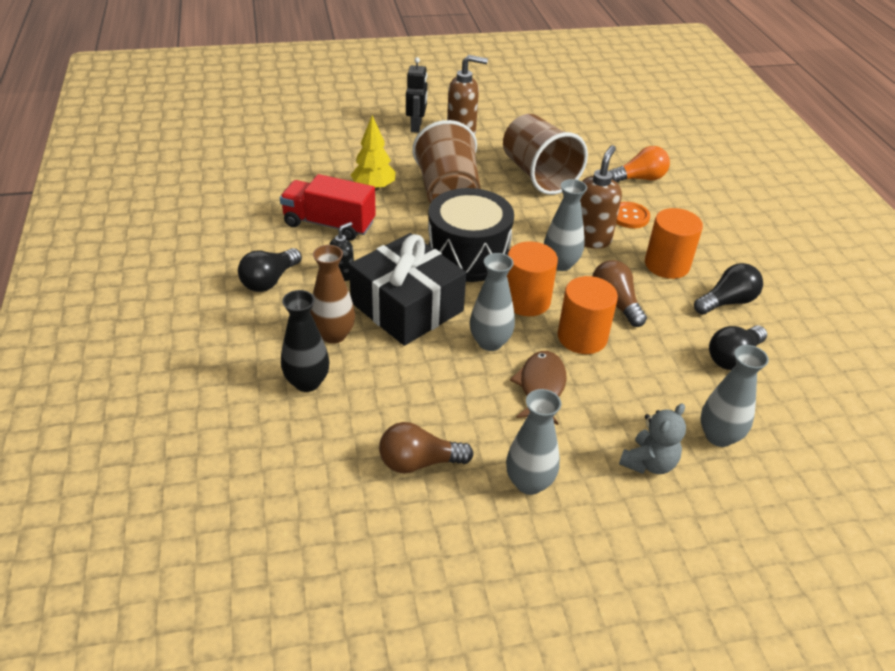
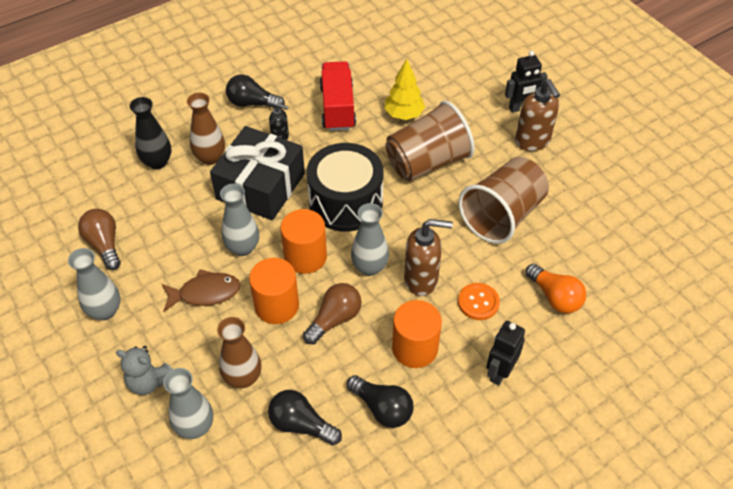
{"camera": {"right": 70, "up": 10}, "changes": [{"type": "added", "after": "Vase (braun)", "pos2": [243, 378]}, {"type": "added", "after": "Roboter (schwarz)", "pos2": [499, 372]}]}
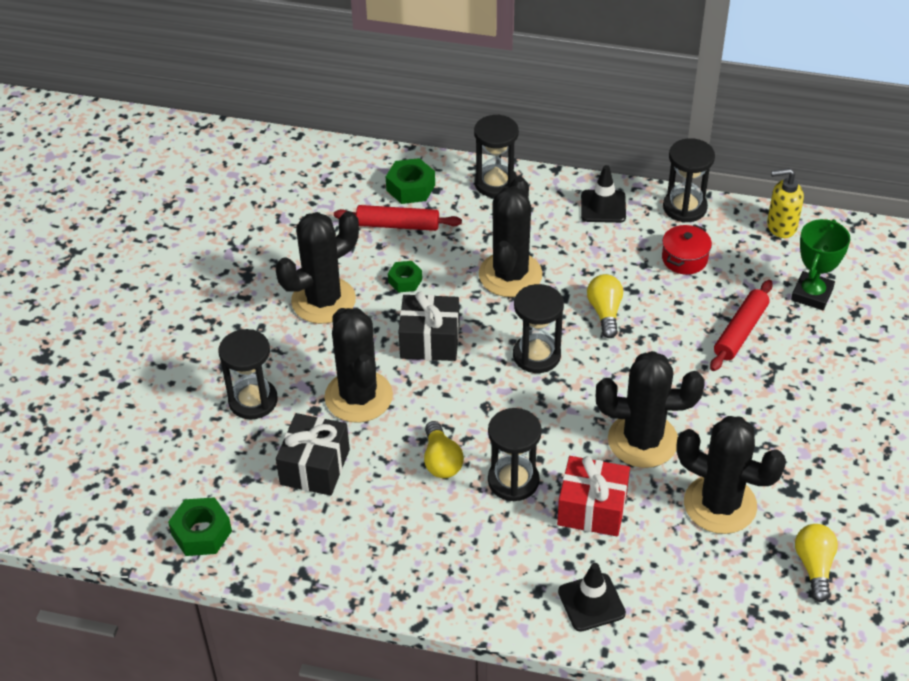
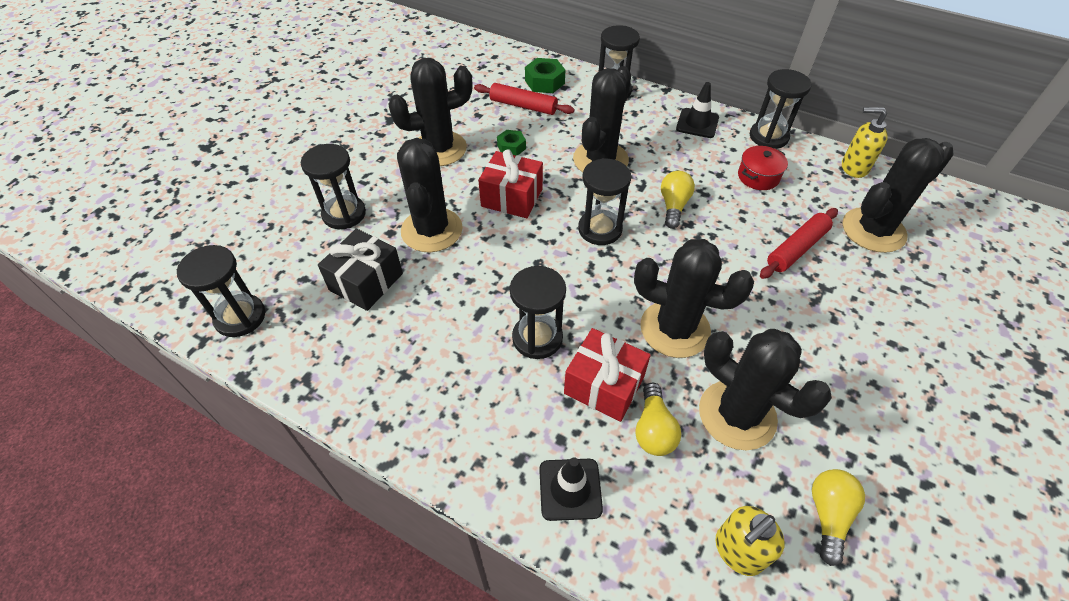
{"camera": {"right": 15, "up": 5}, "changes": [{"type": "replaced", "before": "Sechskantmutter (grün)", "after": "Sanduhr (schwarz)", "pos1": [201, 533], "pos2": [240, 317]}, {"type": "recoloured", "before": "Geschenk (schwarz)", "after": "Geschenk (rot)", "pos1": [430, 341], "pos2": [512, 198]}, {"type": "moved", "before": "Glühbirne (gelb)", "pos1": [441, 460], "pos2": [653, 429]}, {"type": "added", "after": "Seifenspender (gelb)", "pos2": [738, 551]}, {"type": "replaced", "before": "Pokal (grün)", "after": "Kaktus (schwarz)", "pos1": [812, 294], "pos2": [873, 230]}]}
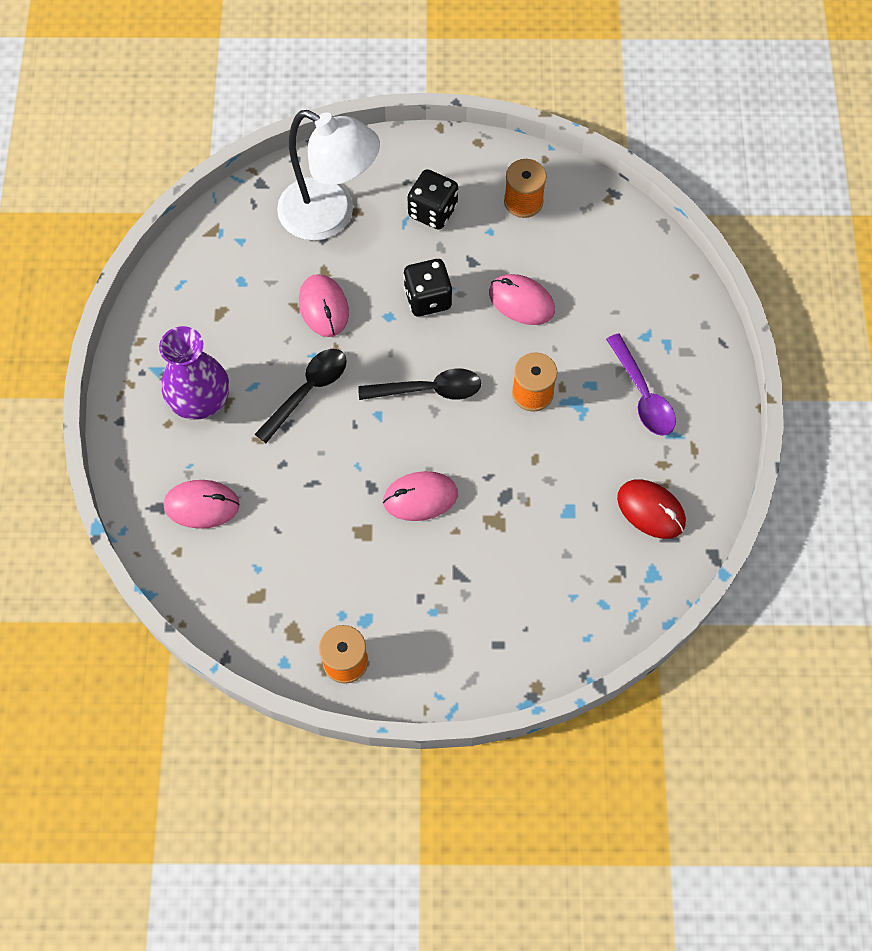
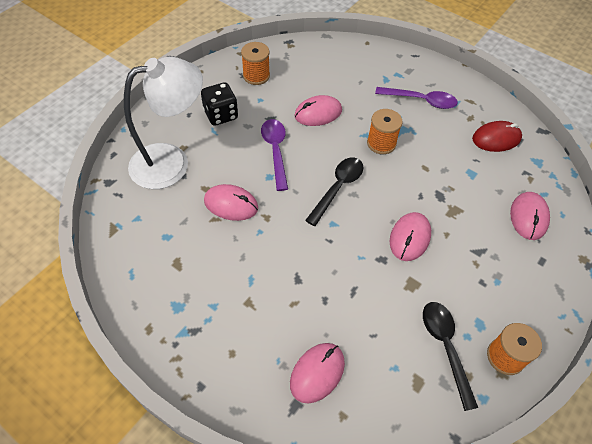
{"camera": {"right": -55, "up": -10}, "changes": [{"type": "replaced", "before": "Spielwürfel (schwarz)", "after": "Löffel (lila)", "pos1": [427, 298], "pos2": [275, 151]}, {"type": "moved", "before": "Löffel (schwarz)", "pos1": [307, 391], "pos2": [445, 348]}, {"type": "added", "after": "Computermaus (rosa)", "pos2": [528, 217]}, {"type": "removed", "before": "Vase (lila)", "pos1": [200, 400]}]}
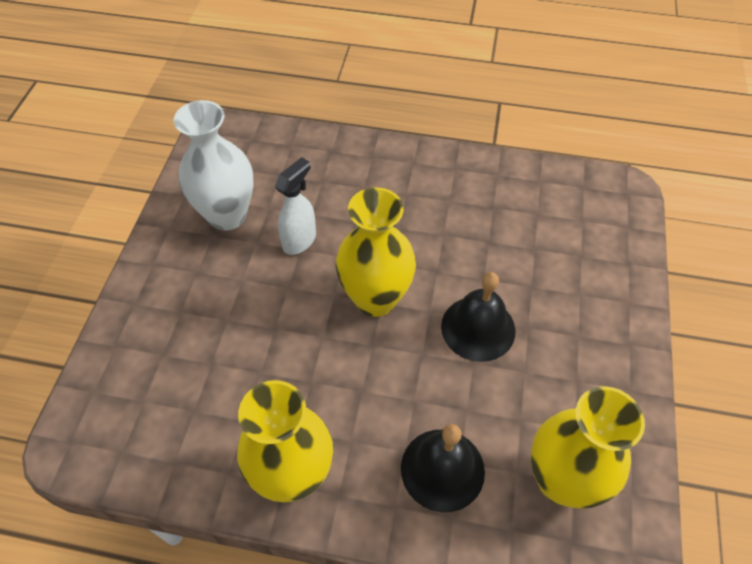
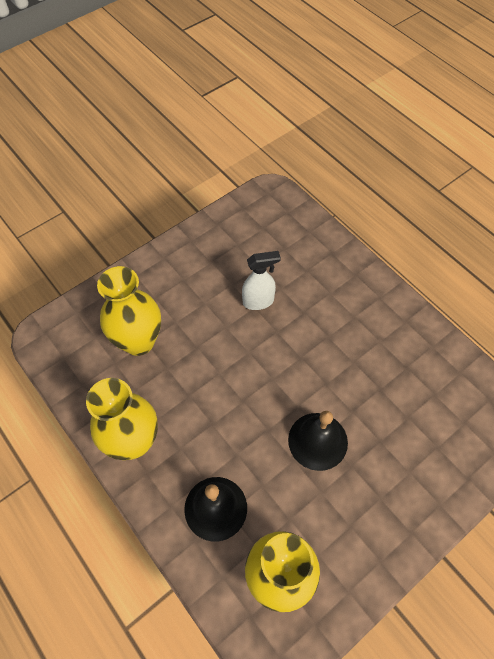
{"camera": {"right": 40, "up": 5}, "changes": [{"type": "moved", "before": "Vase (gelb)", "pos1": [375, 299], "pos2": [139, 341]}, {"type": "removed", "before": "Vase (weiß)", "pos1": [227, 215]}]}
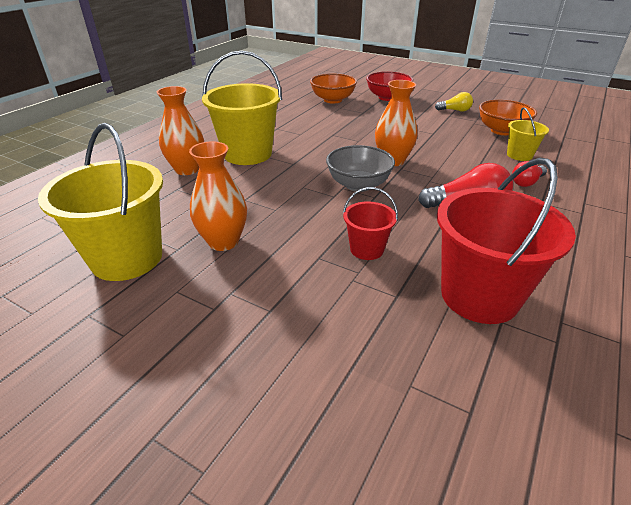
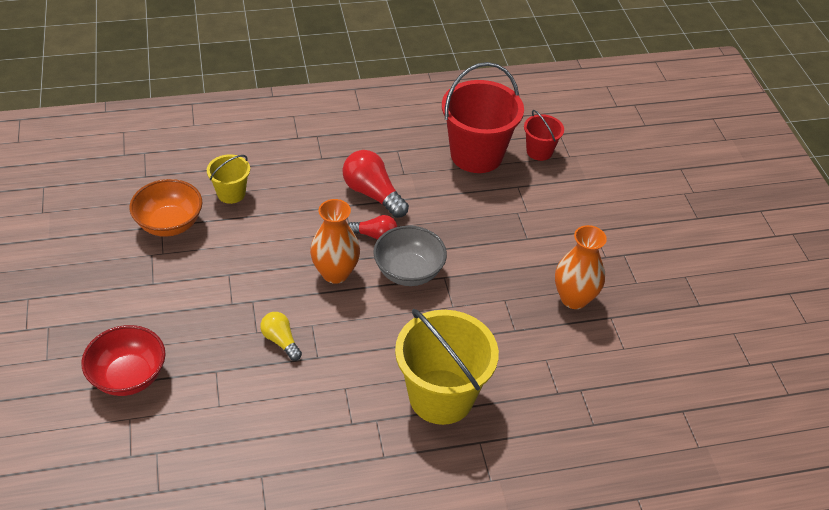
{"camera": {"right": -135, "up": 10}, "changes": [{"type": "moved", "before": "Glühbirne (gelb)", "pos1": [455, 110], "pos2": [281, 341]}, {"type": "moved", "before": "Glühbirne (rot)", "pos1": [526, 182], "pos2": [375, 235]}, {"type": "moved", "before": "Eimer (rot)", "pos1": [367, 249], "pos2": [539, 151]}, {"type": "removed", "before": "Eimer (gelb)", "pos1": [127, 258]}, {"type": "removed", "before": "Vase (orange)", "pos1": [187, 169]}, {"type": "removed", "before": "Schüssel (orange)", "pos1": [333, 100]}]}
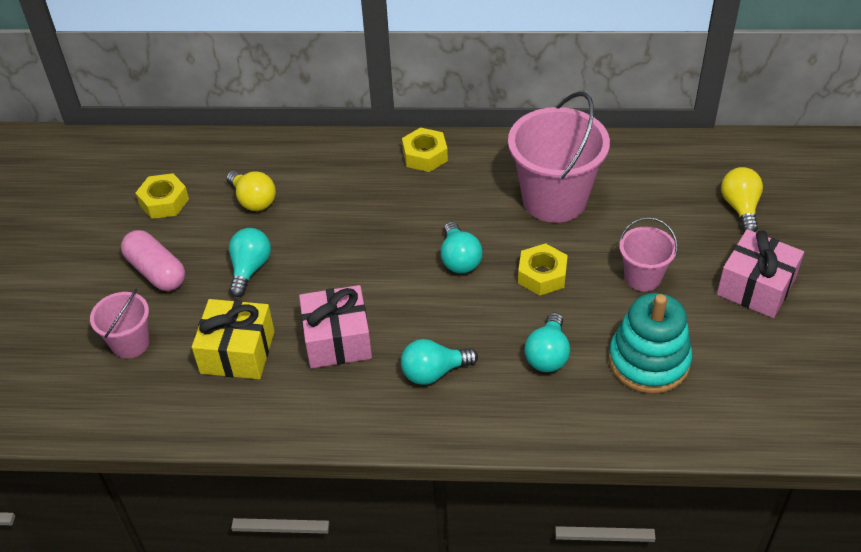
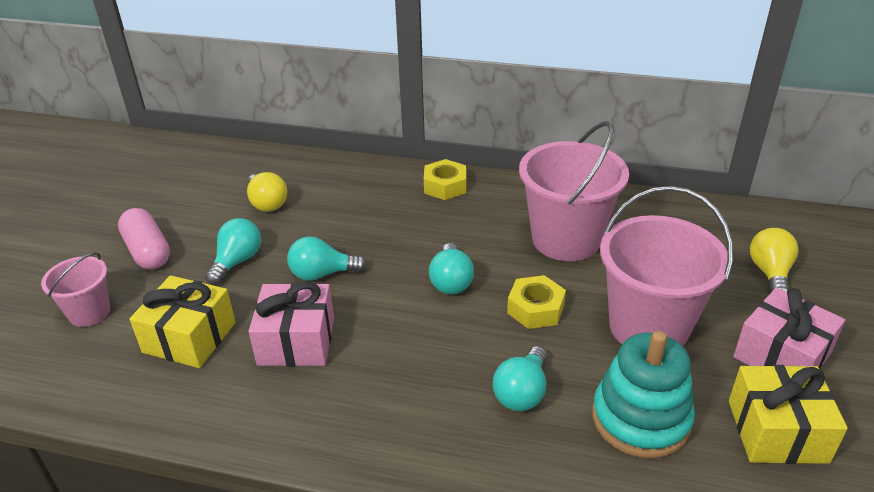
{"camera": {"right": 10, "up": -10}, "changes": [{"type": "moved", "before": "Glühbirne (türkis)", "pos1": [434, 372], "pos2": [322, 274]}, {"type": "resized", "before": "Eimer (rosa)", "pos1": [642, 277], "pos2": [648, 327], "scale": 1.88}, {"type": "added", "after": "Geschenk (gelb)", "pos2": [777, 431]}, {"type": "removed", "before": "Sechskantmutter (gelb)", "pos1": [164, 202]}]}
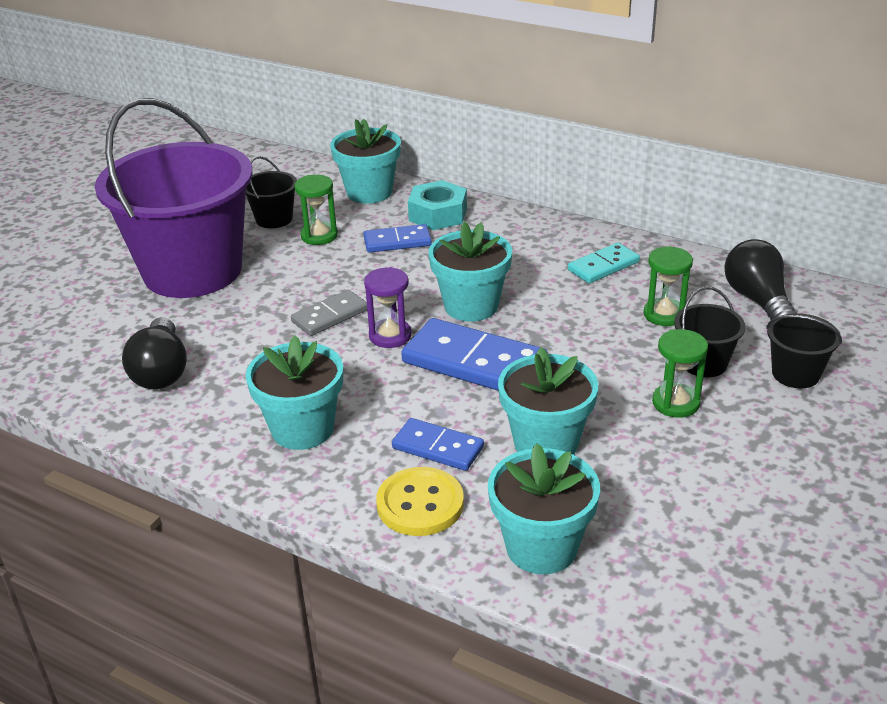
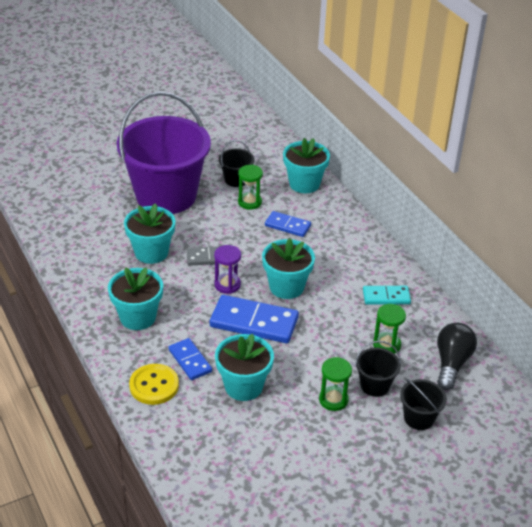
{"camera": {"right": 30, "up": 5}, "changes": [{"type": "moved", "before": "Blumentopf (türkis)", "pos1": [541, 547], "pos2": [151, 252]}, {"type": "turned", "before": "Dominostein (blau)", "pos1": [474, 363], "pos2": [254, 322], "turn": -45}, {"type": "removed", "before": "Glühbirne (schwarz)", "pos1": [161, 371]}, {"type": "removed", "before": "Sechskantmutter (türkis)", "pos1": [438, 214]}]}
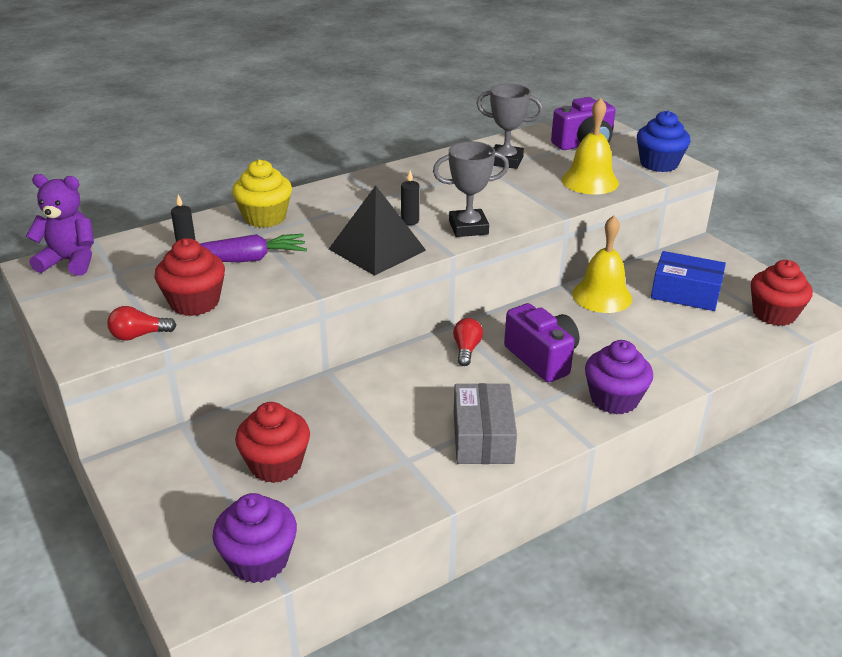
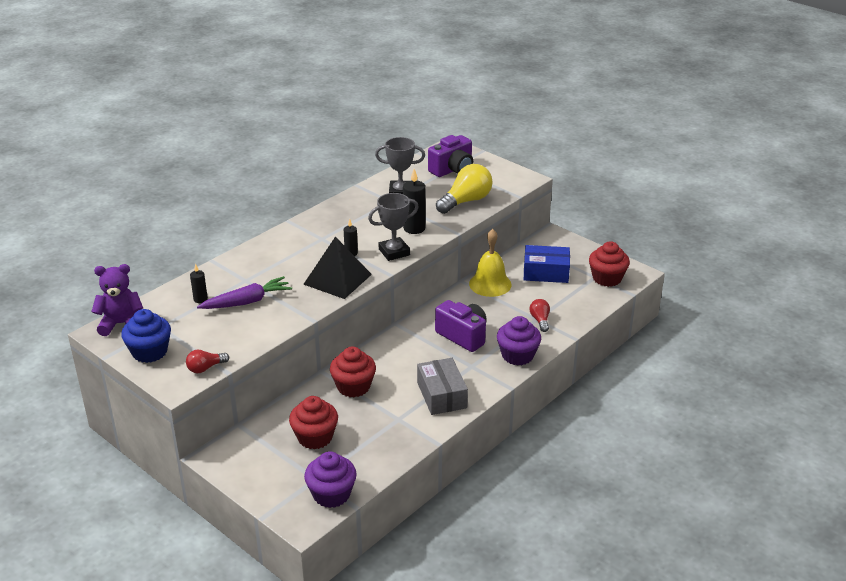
{"camera": {"right": -15, "up": 0}, "changes": [{"type": "moved", "before": "Muffin (blau)", "pos1": [658, 164], "pos2": [149, 352]}, {"type": "moved", "before": "Muffin (rot)", "pos1": [194, 302], "pos2": [353, 387]}, {"type": "added", "after": "Kerze (schwarz)", "pos2": [414, 228]}, {"type": "replaced", "before": "Glocke (gelb)", "after": "Glühbirne (gelb)", "pos1": [590, 181], "pos2": [466, 201]}, {"type": "moved", "before": "Glühbirne (rot)", "pos1": [466, 349], "pos2": [540, 320]}, {"type": "removed", "before": "Muffin (gelb)", "pos1": [265, 217]}]}
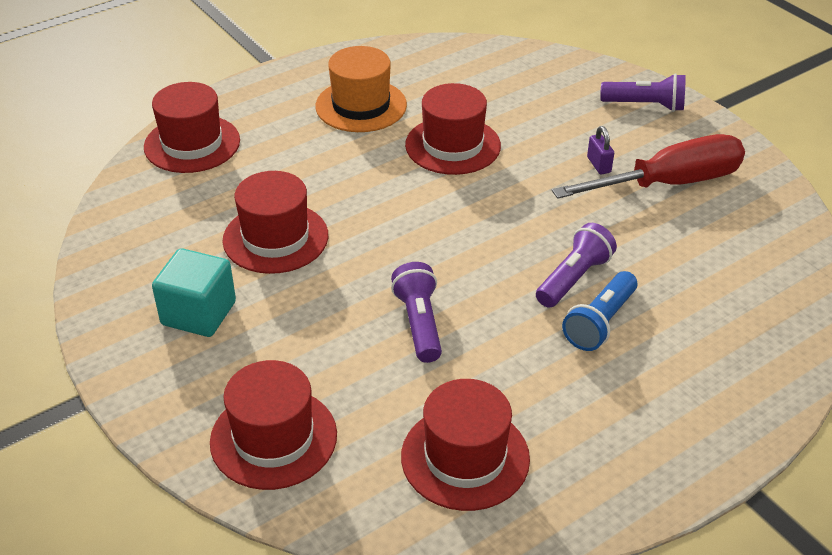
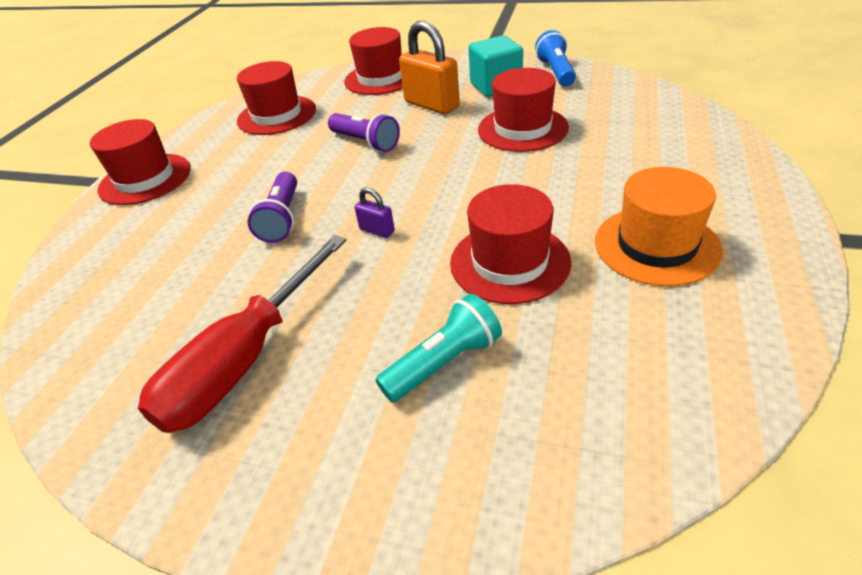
{"camera": {"right": 145, "up": 0}, "changes": [{"type": "moved", "before": "Hut (rot)", "pos1": [192, 144], "pos2": [145, 179]}, {"type": "moved", "before": "Vorhängeschloss (lila)", "pos1": [598, 165], "pos2": [377, 230]}, {"type": "added", "after": "Taschenlampe (türkis)", "pos2": [443, 362]}, {"type": "added", "after": "Vorhängeschloss (orange)", "pos2": [431, 105]}, {"type": "moved", "before": "Taschenlampe (blau)", "pos1": [600, 322], "pos2": [556, 72]}, {"type": "removed", "before": "Taschenlampe (lila)", "pos1": [645, 105]}]}
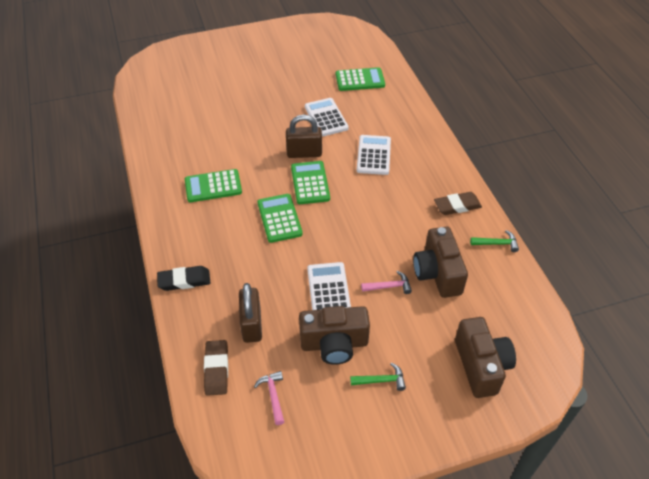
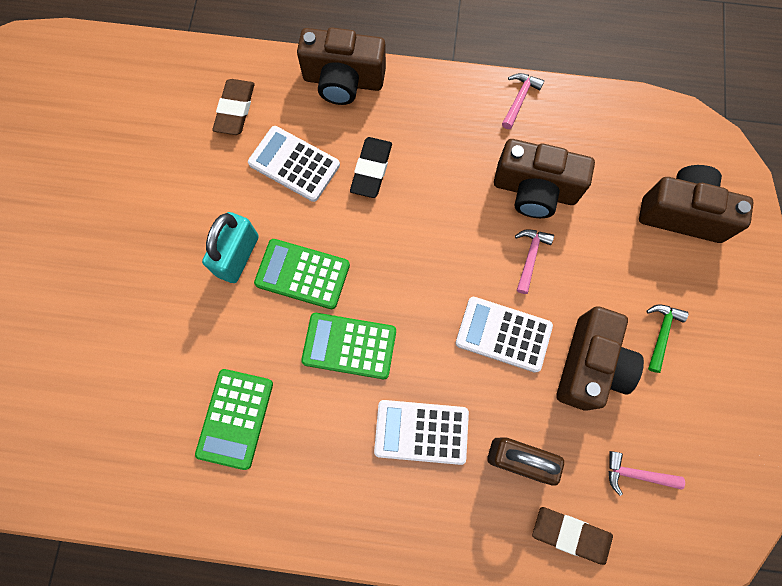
{"camera": {"right": -65, "up": 25}, "changes": [{"type": "recoloured", "before": "Vorhängeschloss (braun)", "after": "Vorhängeschloss (türkis)", "pos1": [304, 153], "pos2": [238, 256]}, {"type": "moved", "before": "Radiergummi (braun)", "pos1": [457, 206], "pos2": [235, 109]}, {"type": "added", "after": "Kamera (braun)", "pos2": [343, 81]}, {"type": "moved", "before": "Radiergummi (schwarz)", "pos1": [184, 280], "pos2": [371, 169]}, {"type": "moved", "before": "Taschenrechner (weiß)", "pos1": [326, 117], "pos2": [421, 431]}, {"type": "recoloured", "before": "Hammer (grün)", "after": "Hammer (rosa)", "pos1": [497, 243], "pos2": [519, 99]}, {"type": "removed", "before": "Taschenrechner (grün)", "pos1": [360, 80]}]}
